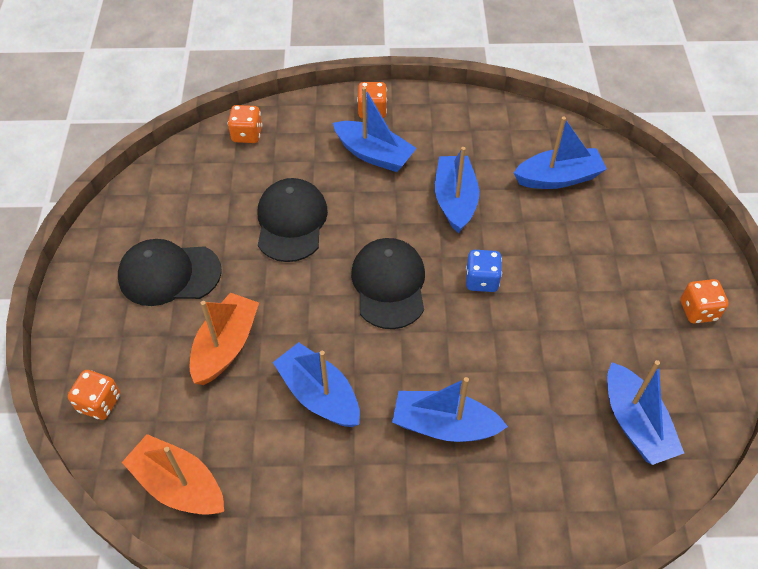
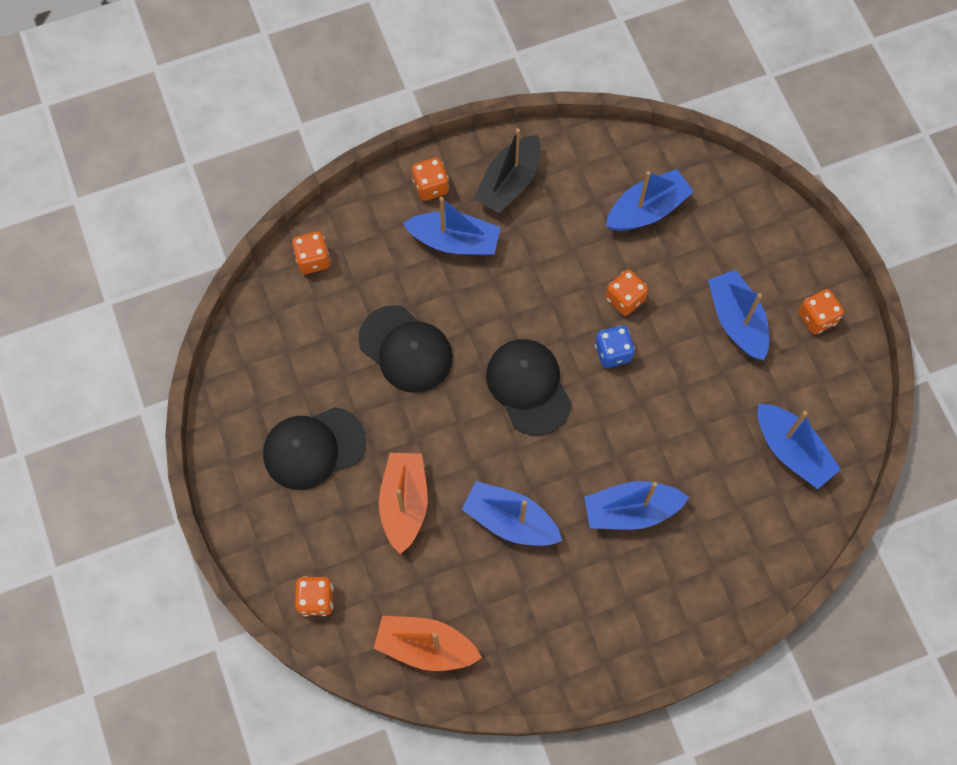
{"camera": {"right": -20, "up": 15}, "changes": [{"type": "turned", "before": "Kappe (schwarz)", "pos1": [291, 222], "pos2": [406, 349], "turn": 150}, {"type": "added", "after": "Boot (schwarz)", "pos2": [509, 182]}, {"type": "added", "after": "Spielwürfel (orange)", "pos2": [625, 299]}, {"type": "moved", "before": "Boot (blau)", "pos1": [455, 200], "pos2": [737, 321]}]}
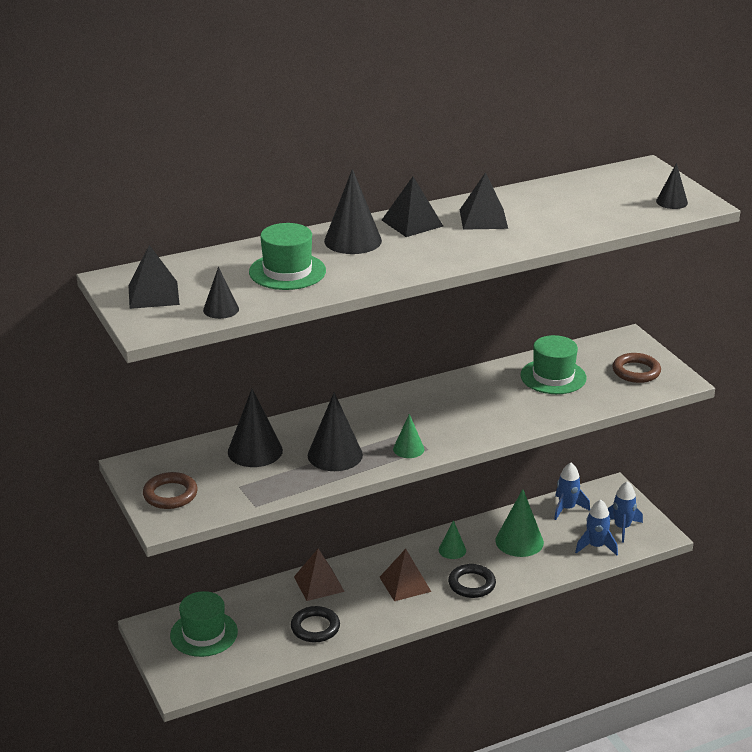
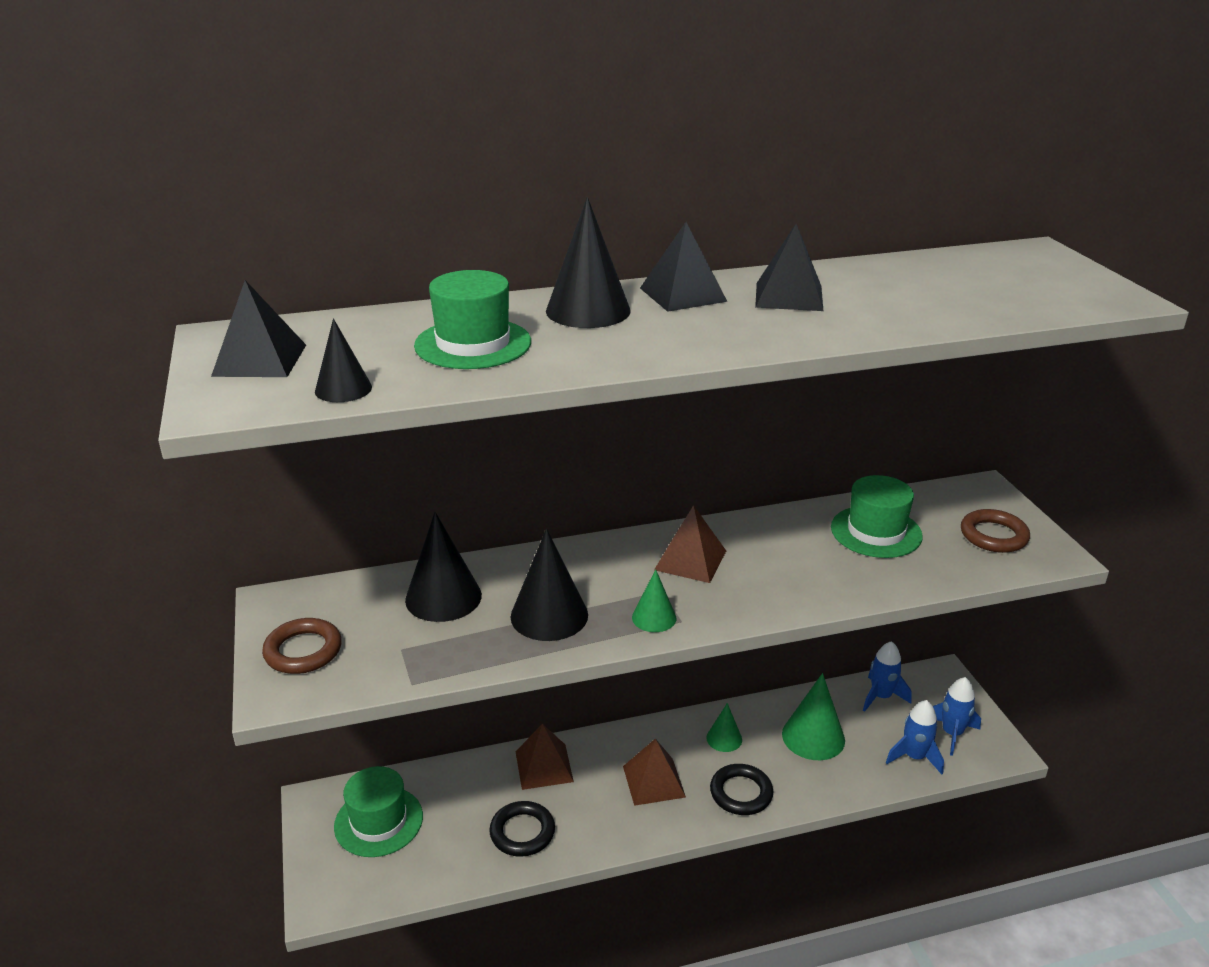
{"camera": {"right": 10, "up": 0}, "changes": [{"type": "added", "after": "Pyramide (braun)", "pos2": [690, 560]}, {"type": "removed", "before": "Kegel (schwarz)", "pos1": [671, 202]}]}
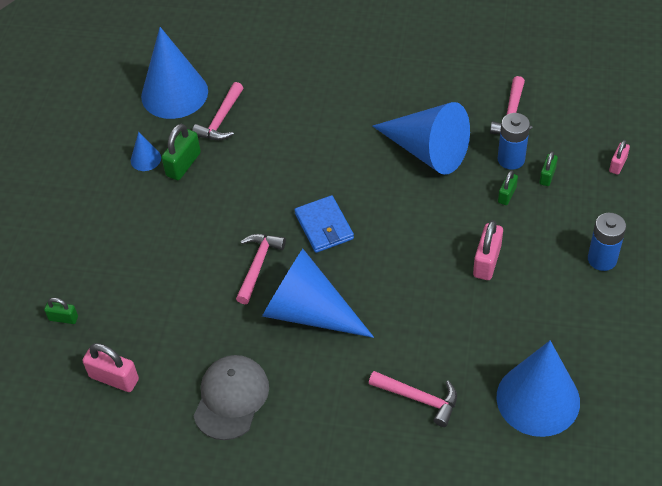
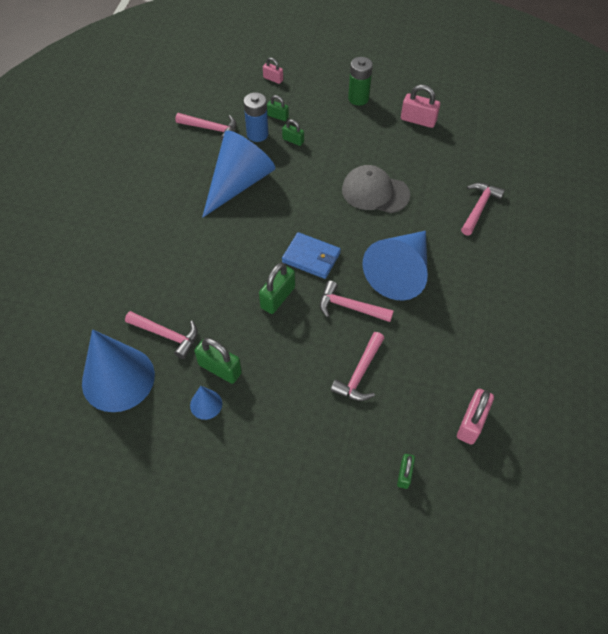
{"camera": {"right": -90, "up": 5}, "changes": [{"type": "added", "after": "Vorhängeschloss (grün)", "pos2": [278, 297]}, {"type": "turned", "before": "Geldbörse (blau)", "pos1": [324, 226], "pos2": [311, 257], "turn": 45}, {"type": "added", "after": "Hammer (rosa)", "pos2": [360, 373]}, {"type": "moved", "before": "Kappe (grau)", "pos1": [231, 398], "pos2": [375, 192]}, {"type": "recoloured", "before": "Batterie (blau)", "after": "Batterie (grün)", "pos1": [602, 259], "pos2": [358, 98]}, {"type": "moved", "before": "Vorhängeschloss (rosa)", "pos1": [487, 261], "pos2": [418, 120]}, {"type": "removed", "before": "Kegel (blau)", "pos1": [538, 399]}]}
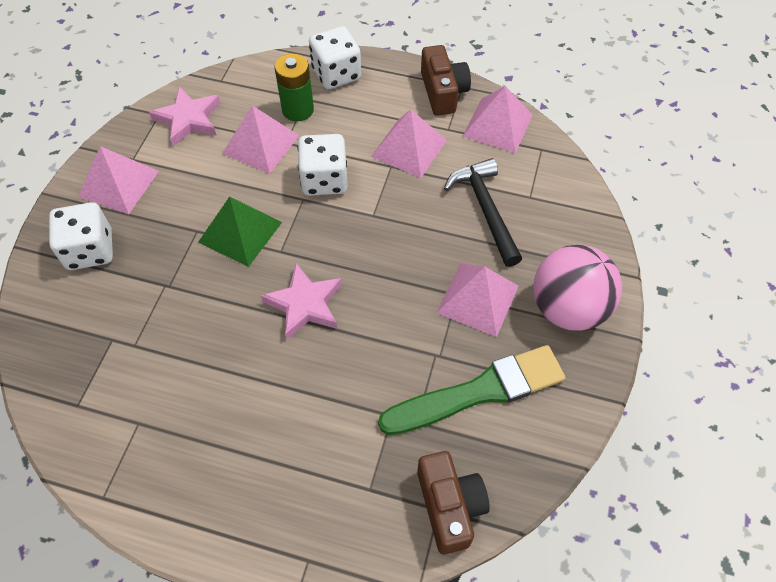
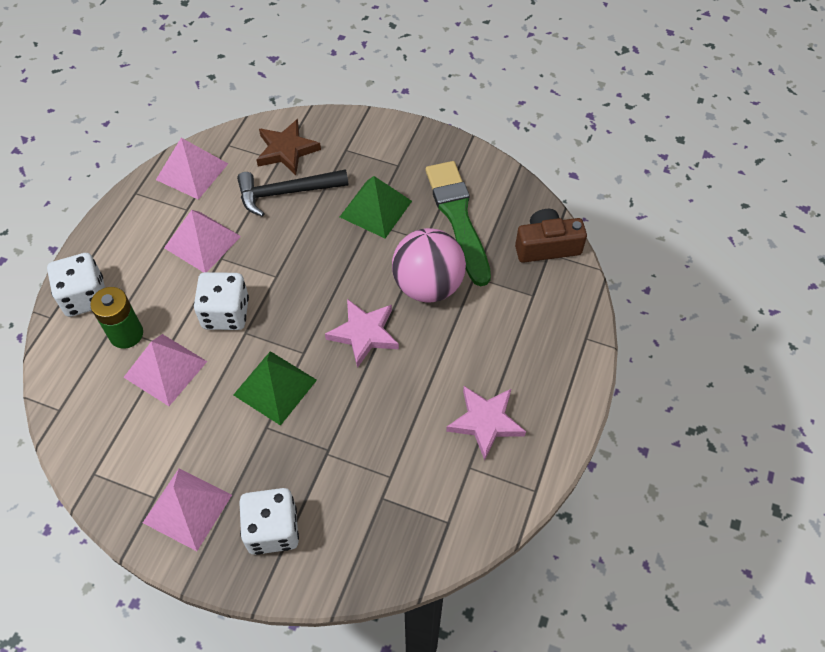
{"camera": {"right": -85, "up": 0}, "changes": [{"type": "added", "after": "Stern (braun)", "pos2": [286, 150]}, {"type": "recoloured", "before": "Pyramide (rosa)", "after": "Pyramide (grün)", "pos1": [478, 299], "pos2": [376, 209]}, {"type": "moved", "before": "Ball (rosa)", "pos1": [567, 308], "pos2": [428, 285]}, {"type": "moved", "before": "Stern (rosa)", "pos1": [188, 119], "pos2": [485, 422]}, {"type": "removed", "before": "Kamera (braun)", "pos1": [443, 92]}]}
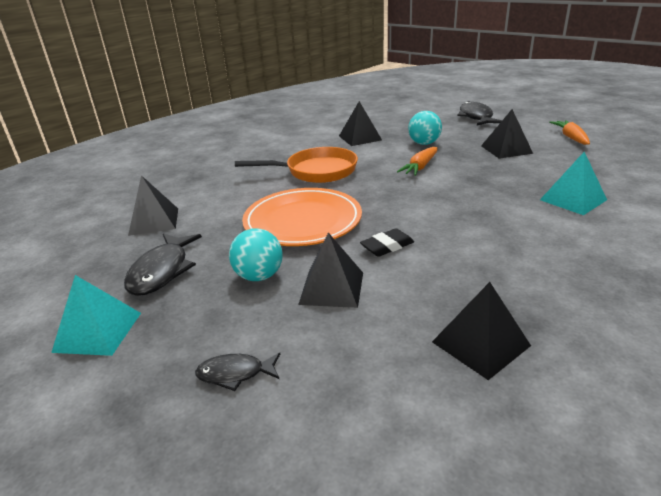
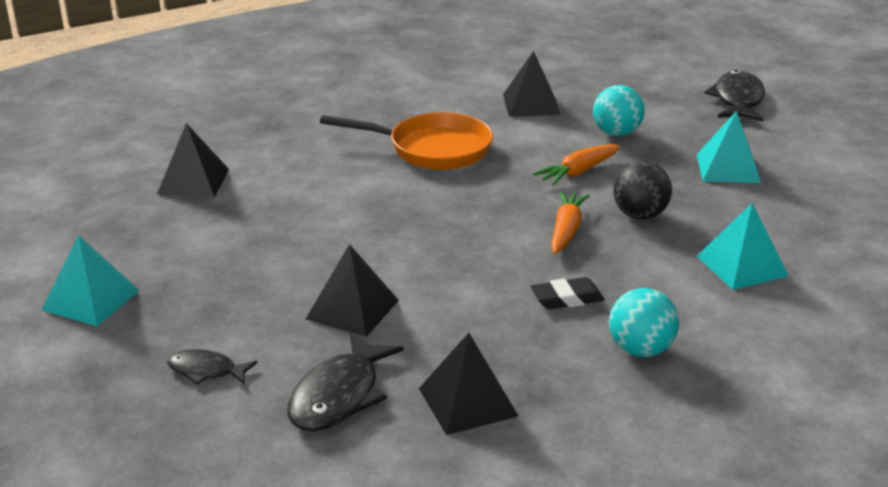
{"camera": {"right": 15, "up": 0}, "changes": [{"type": "moved", "before": "Fisch (schwarz)", "pos1": [162, 271], "pos2": [339, 396]}, {"type": "moved", "before": "Radiergummi (schwarz)", "pos1": [387, 246], "pos2": [567, 298]}, {"type": "moved", "before": "Karotte (orange)", "pos1": [571, 137], "pos2": [566, 230]}, {"type": "moved", "before": "Ball (türkis)", "pos1": [259, 276], "pos2": [640, 350]}, {"type": "added", "after": "Ball (schwarz)", "pos2": [640, 215]}, {"type": "recoloured", "before": "Pyramide (schwarz)", "after": "Pyramide (türkis)", "pos1": [506, 149], "pos2": [728, 168]}, {"type": "removed", "before": "Teller (orange)", "pos1": [303, 221]}]}
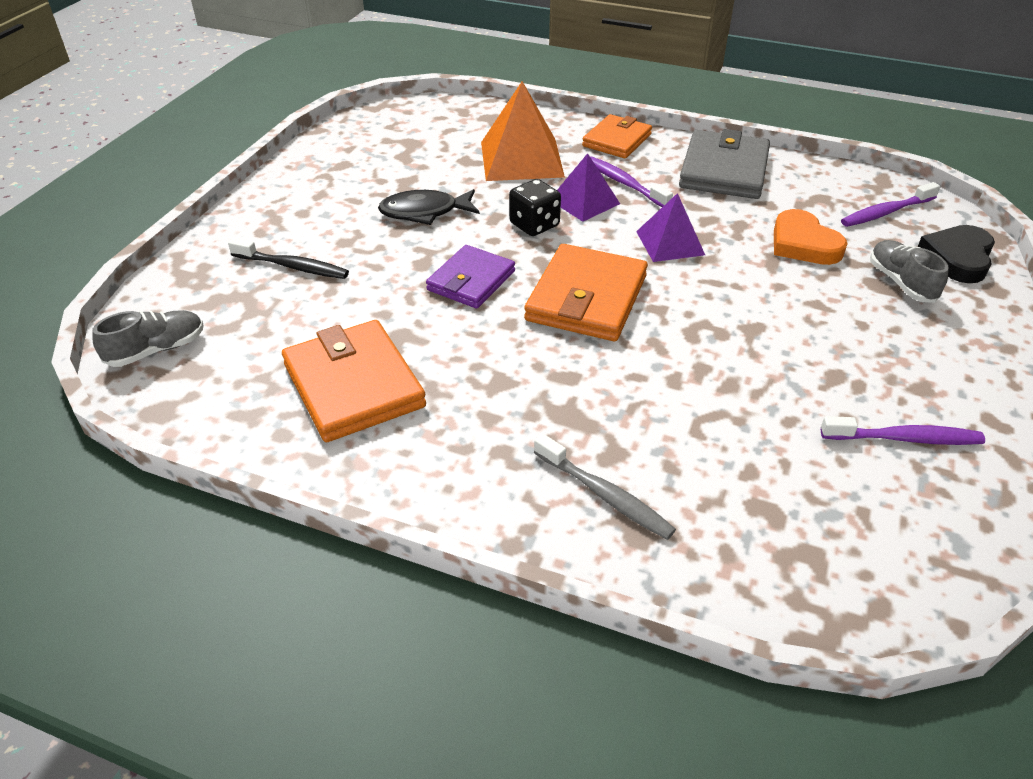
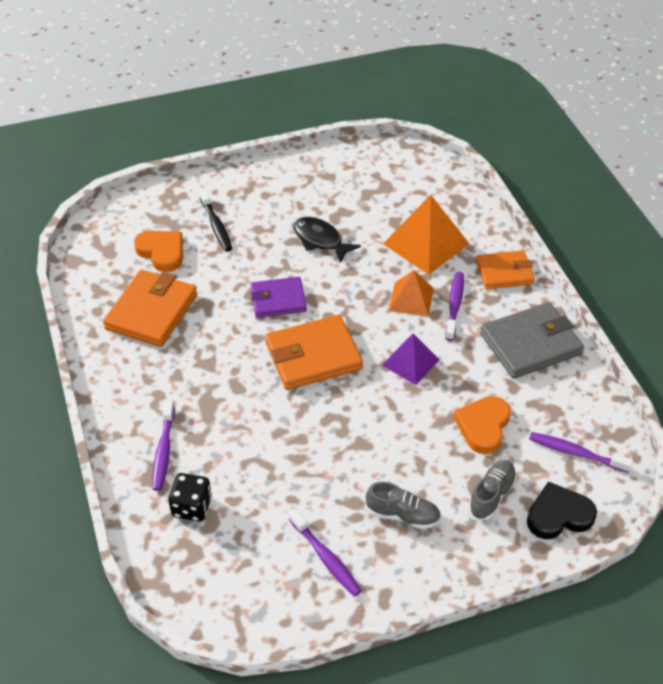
{"camera": {"right": 50, "up": 5}, "changes": [{"type": "added", "after": "Herz (orange)", "pos2": [162, 252]}, {"type": "recoloured", "before": "Zahnbürste (grau)", "after": "Zahnbürste (lila)", "pos1": [605, 495], "pos2": [164, 451]}, {"type": "moved", "before": "Spielwürfel (schwarz)", "pos1": [534, 225], "pos2": [192, 507]}, {"type": "moved", "before": "Schuh (grau)", "pos1": [157, 350], "pos2": [403, 515]}, {"type": "recoloured", "before": "Pyramide (lila)", "after": "Pyramide (orange)", "pos1": [584, 201], "pos2": [411, 299]}]}
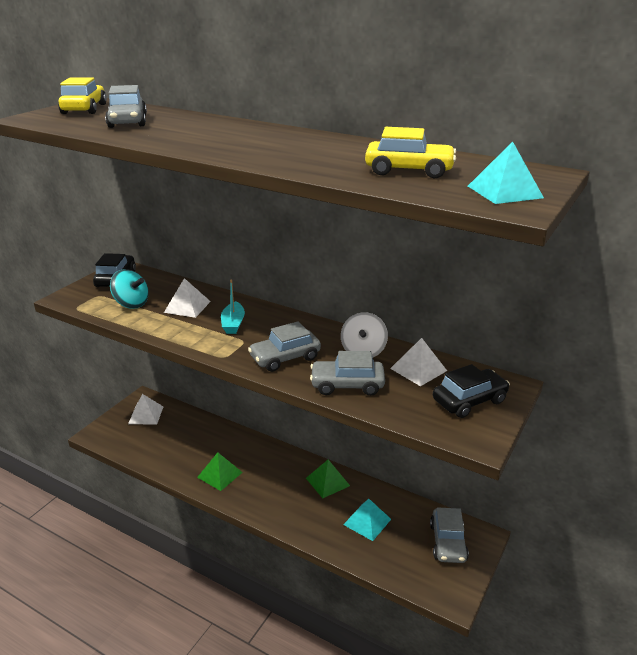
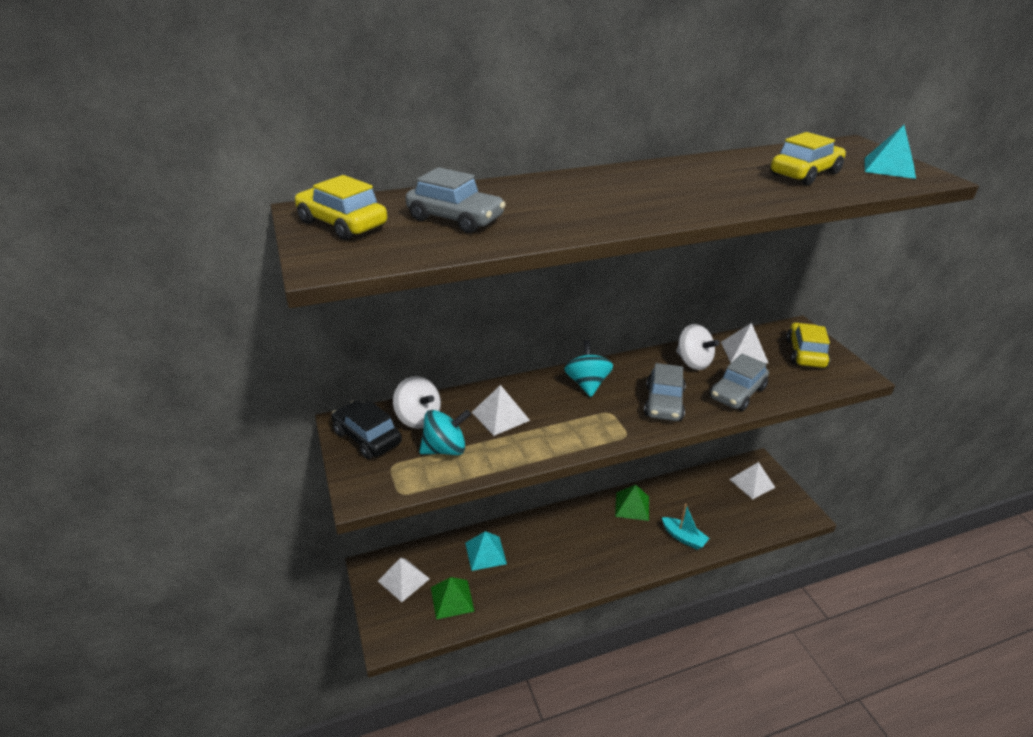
{"camera": {"right": -50, "up": 5}, "changes": [{"type": "added", "after": "Kreisel (weiß)", "pos2": [418, 418]}, {"type": "moved", "before": "Pyramide (grün)", "pos1": [219, 474], "pos2": [452, 599]}, {"type": "moved", "before": "Pyramide (türkis)", "pos1": [367, 521], "pos2": [485, 553]}, {"type": "added", "after": "Kreisel (türkis)", "pos2": [587, 384]}, {"type": "moved", "before": "Boot (türkis)", "pos1": [233, 324], "pos2": [683, 537]}, {"type": "replaced", "before": "Auto (grau)", "after": "Pyramide (weiß)", "pos1": [448, 542], "pos2": [752, 483]}, {"type": "recoloured", "before": "Auto (schwarz)", "after": "Auto (gelb)", "pos1": [469, 401], "pos2": [805, 353]}]}
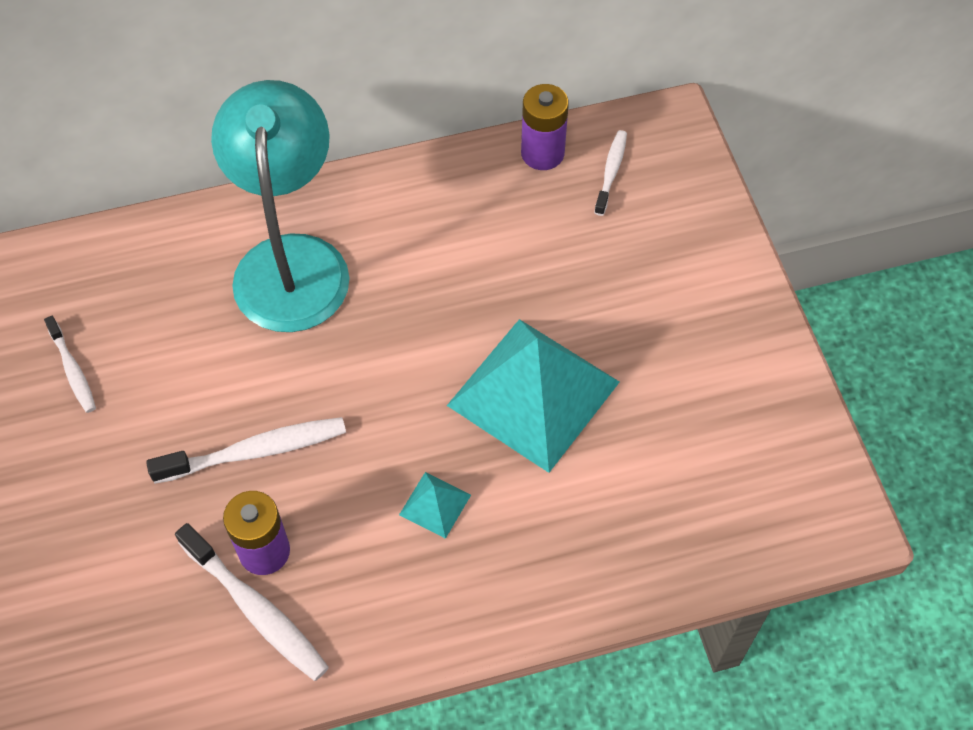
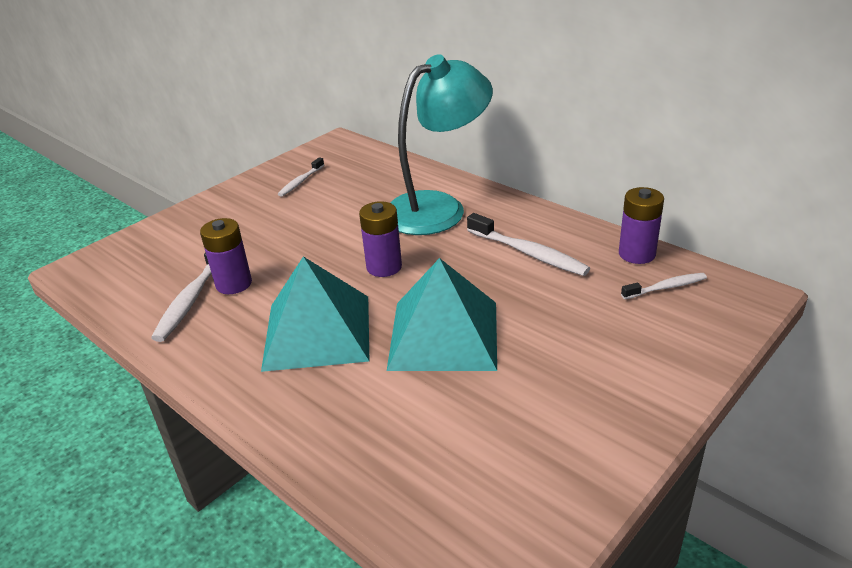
{"camera": {"right": 60, "up": -25}, "changes": [{"type": "resized", "before": "Pyramide (türkis)", "pos1": [435, 505], "pos2": [317, 332], "scale": 2.44}, {"type": "added", "after": "Batterie (lila)", "pos2": [384, 267]}, {"type": "moved", "before": "Zahnbürste (weiß)", "pos1": [256, 451], "pos2": [529, 253]}]}
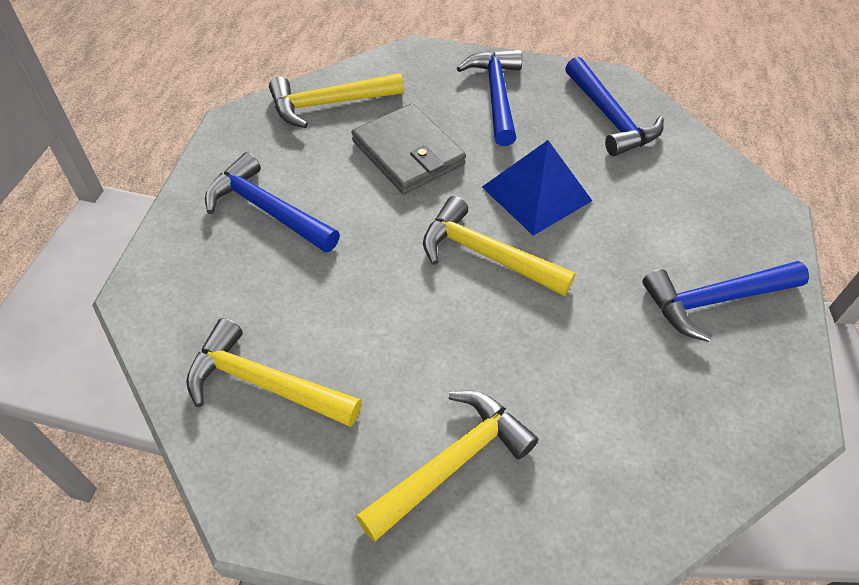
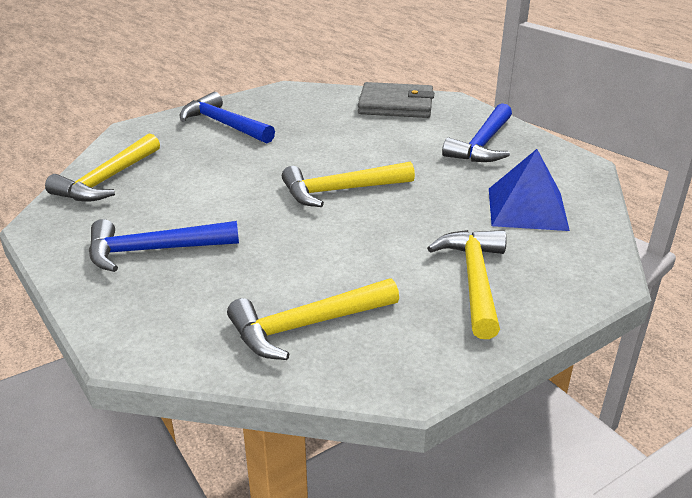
{"camera": {"right": -45, "up": -20}, "changes": [{"type": "moved", "before": "Geldbörse (grau)", "pos1": [408, 153], "pos2": [395, 105]}, {"type": "moved", "before": "Pyramide (blau)", "pos1": [536, 193], "pos2": [527, 208]}, {"type": "removed", "before": "Hammer (blau)", "pos1": [610, 117]}]}
